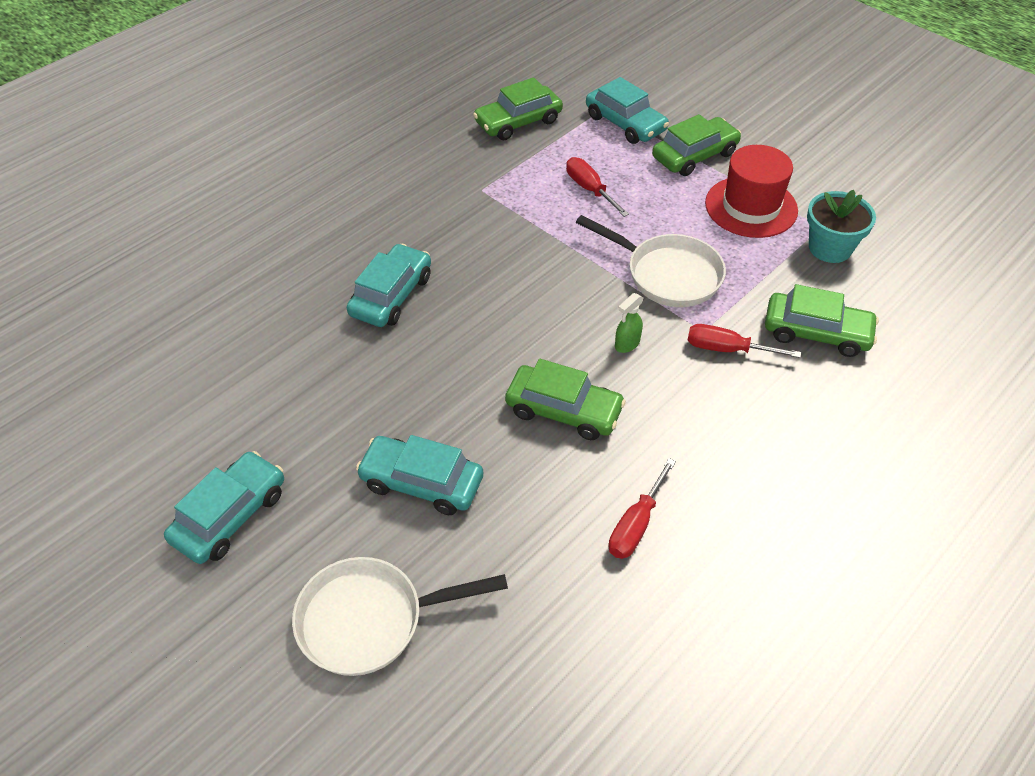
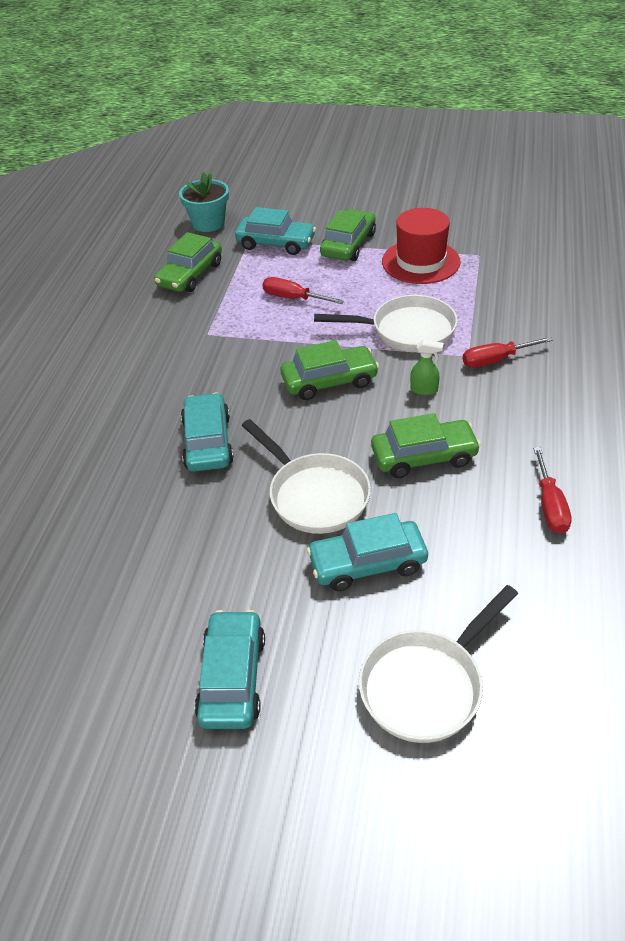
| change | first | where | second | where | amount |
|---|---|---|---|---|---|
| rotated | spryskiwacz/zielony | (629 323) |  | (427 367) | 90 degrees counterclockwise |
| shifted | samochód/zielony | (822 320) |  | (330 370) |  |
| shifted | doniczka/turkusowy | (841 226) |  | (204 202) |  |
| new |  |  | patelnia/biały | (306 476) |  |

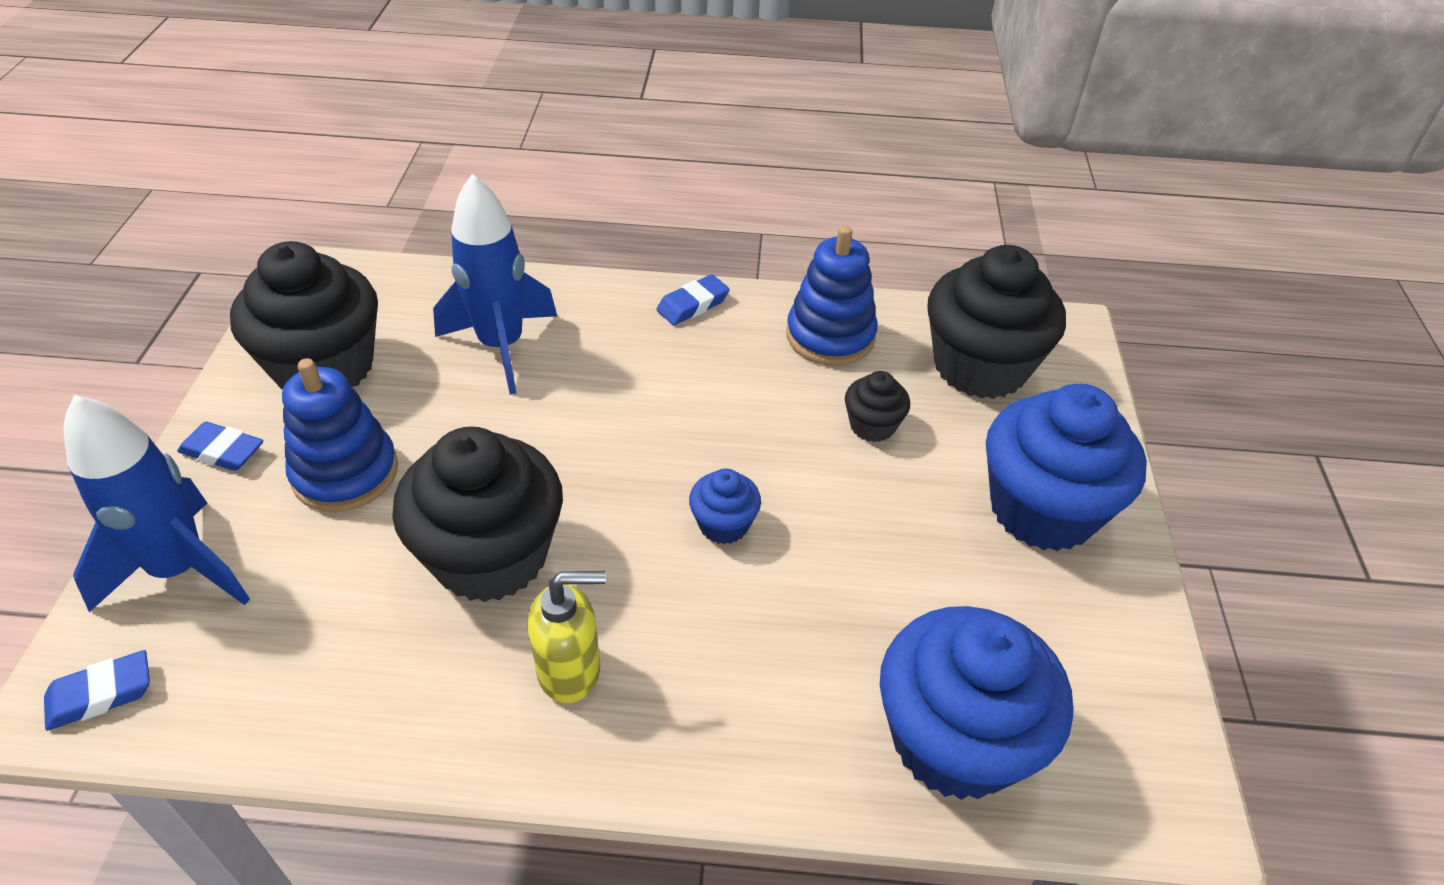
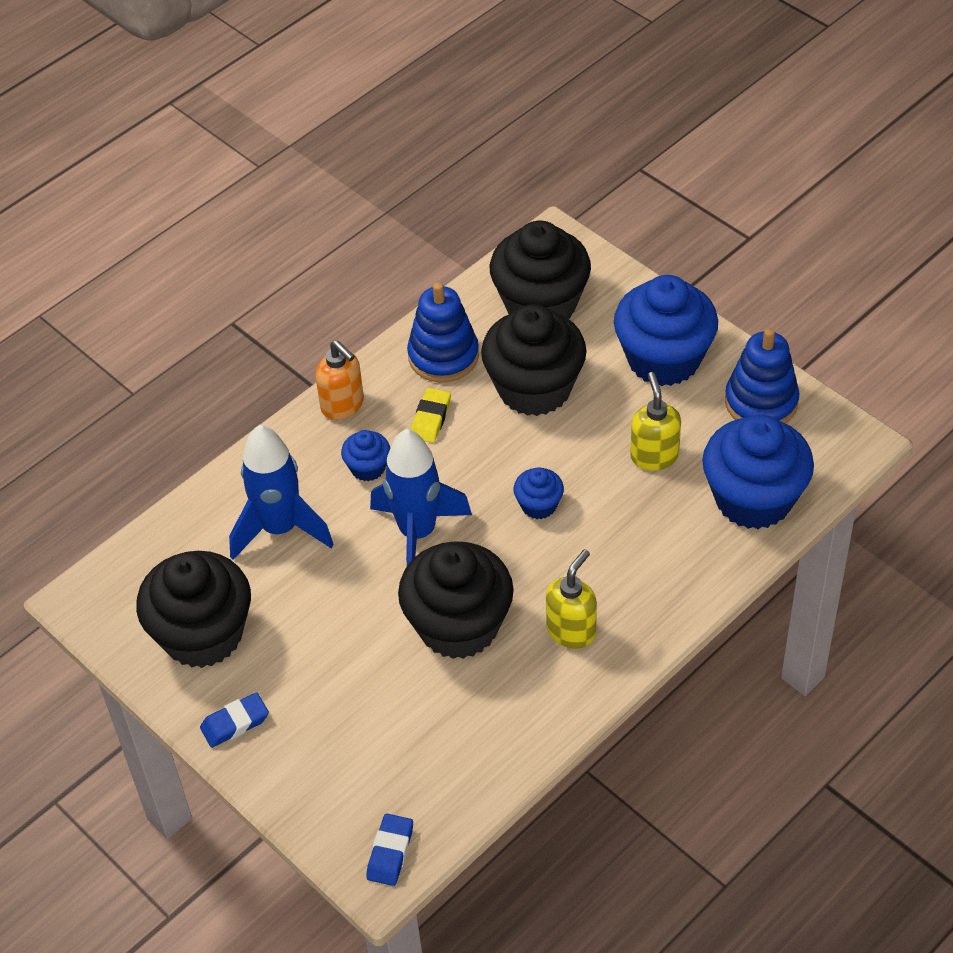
| change | first | where | second | where | amount |
|---|---|---|---|---|---|
| shifted | rakieta/niebieski | (157 503) |  | (421 497) |  |
| shifted | zabawka nakładanka/niebieski | (340 435) |  | (762 375) |  |
| swapped | gumka do mazania/niebieski | (693 299) | dozownik mydła/pomarańczowy | (339 380) |  |
| scaled | muffinka/czarny | (877 406) |  | (534 360) | x2.16 |
| new |  |  | muffinka/niebieski | (365 455) |  |
| new |  |  | gumka do mazania/żółty | (431 415) |  |
| new |  |  | dozownik mydła/żółty | (655 421) |  |

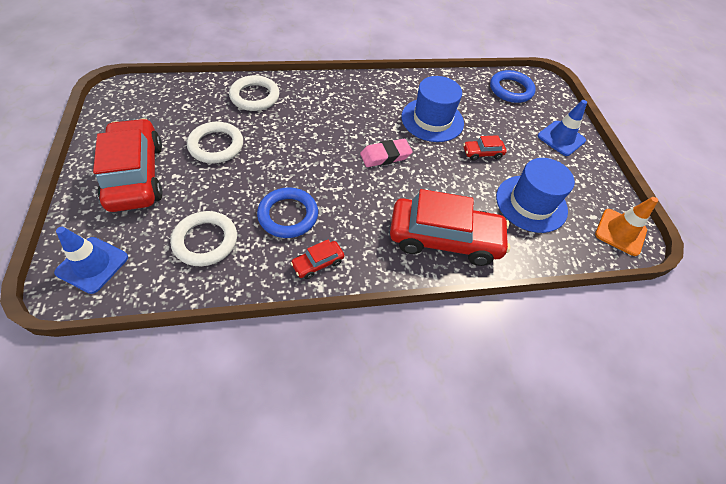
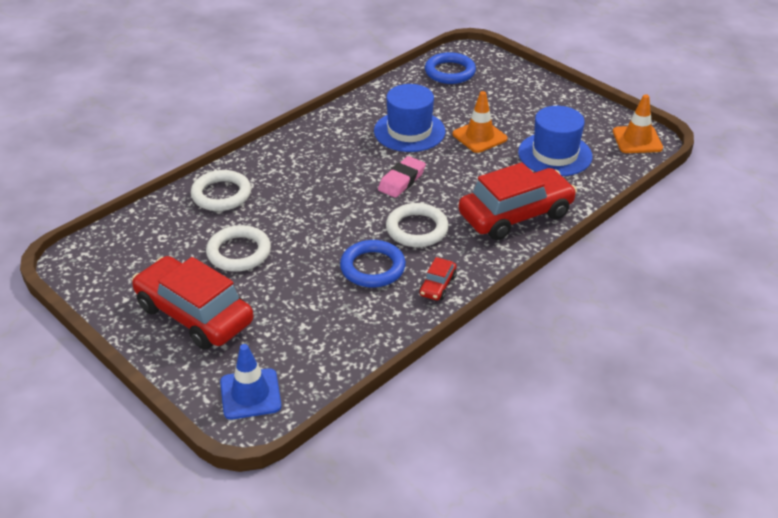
| change | first | where | second | where | amount |
|---|---|---|---|---|---|
| shifted | pierścień/biały | (203 238) |  | (417 225) |  |
| swapped | samochód/czerwony | (485 148) | pachołek/pomarańczowy | (480 122) |  |
| gone | pachołek/niebieski | (562 128) |  |  |  |

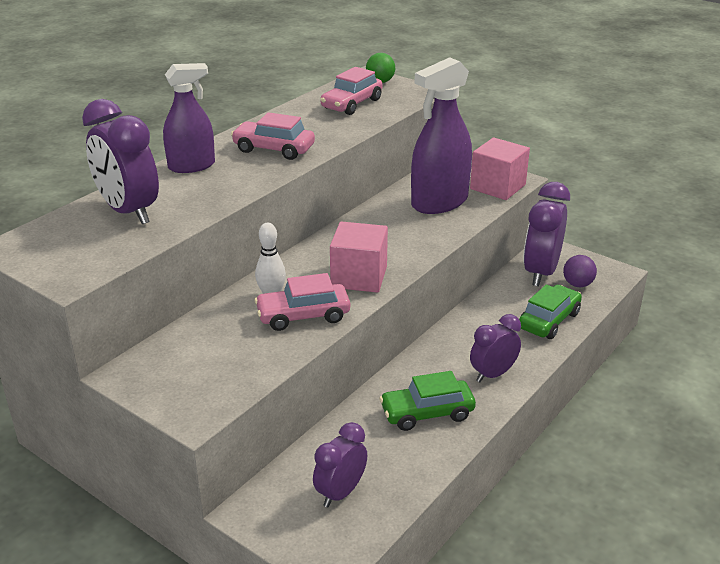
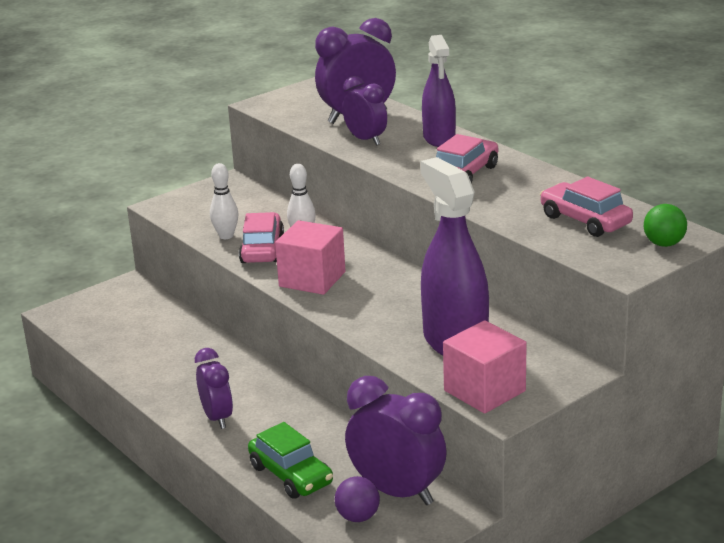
| change | first | where | second | where | amount |
|---|---|---|---|---|---|
| shifted | budzik/fioletowy | (340 464) |  | (364 111) |  |
| gone | samochód/zielony | (427 401) |  |  |  |
| new |  |  | kręgiel/biały | (224 201) |  |

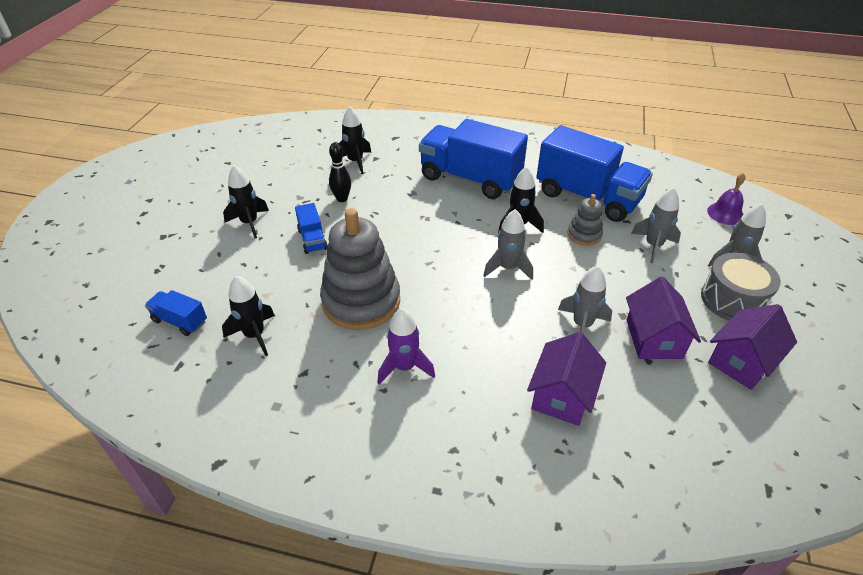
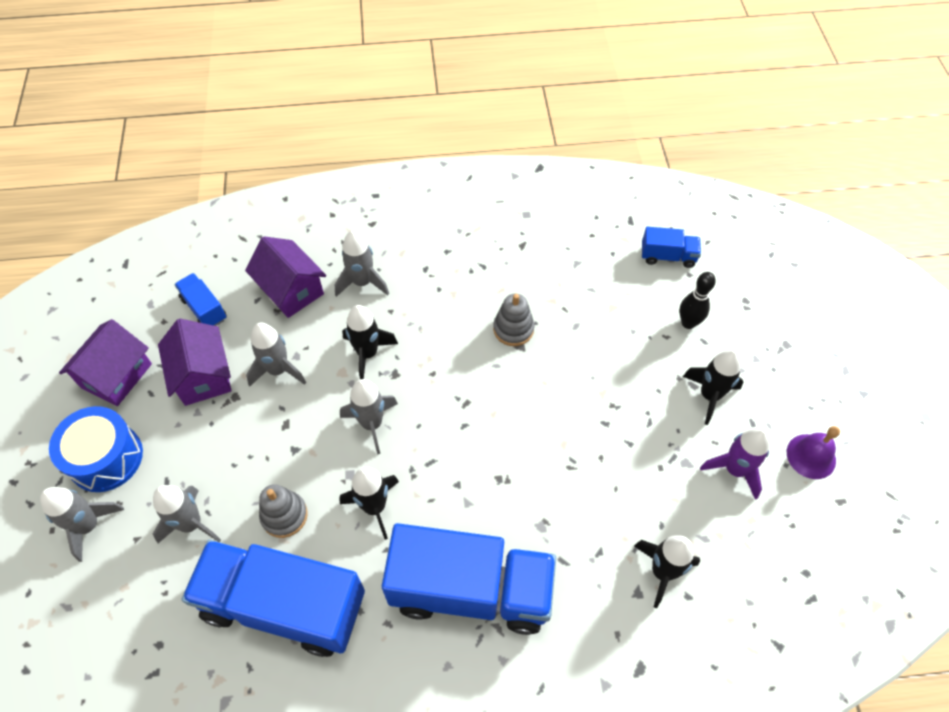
| change | first | where | second | where | amount |
|---|---|---|---|---|---|
| shifted | rakieta/czarny | (248 316) |  | (370 342) |  |
| shifted | ciężarówka/niebieski | (311 228) |  | (200 299) |  |
| scaled | zabawka nakładanka/szary | (360 269) |  | (513 320) | x0.48 |
| shifted | kręgiel/czarny | (340 172) |  | (697 300) |  |
| shifted | rakieta/fioletowy | (406 346) |  | (735 464) |  |
| rotated | domek/fioletowy | (566 379) |  | (285 277) | 45 degrees counterclockwise |
| repainted | bęben/szary | (741 287) | bęben/niebieski | (96 449) |  |
| shifted | dzwonek/fioletowy | (726 199) |  | (813 452) |  |
| new |  |  | rakieta/szary | (362 264) |  |

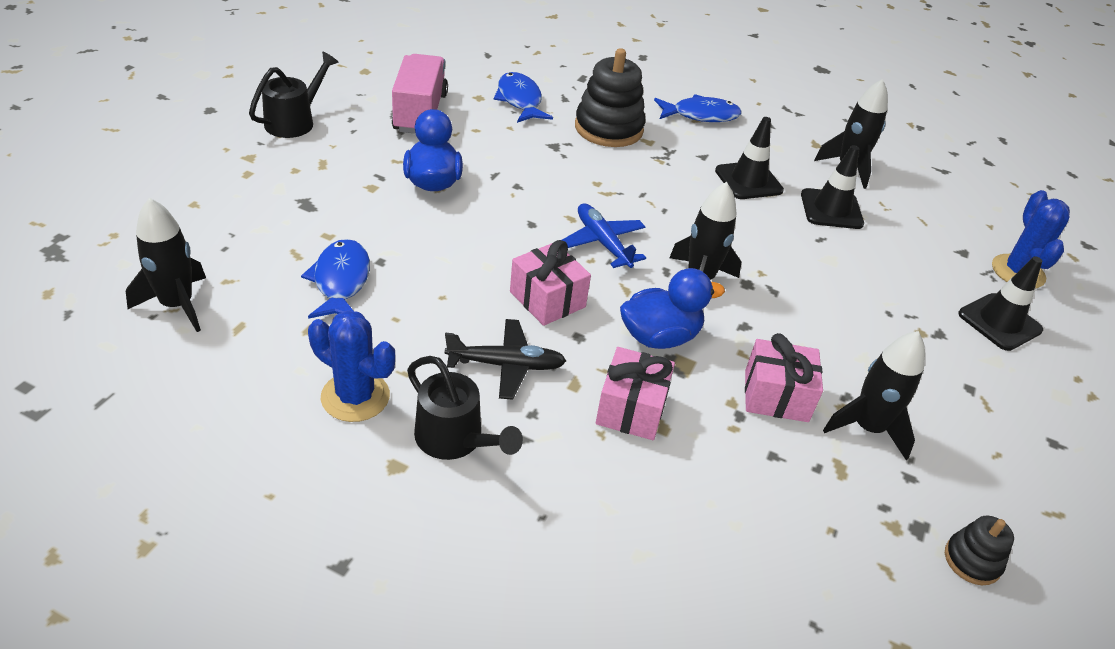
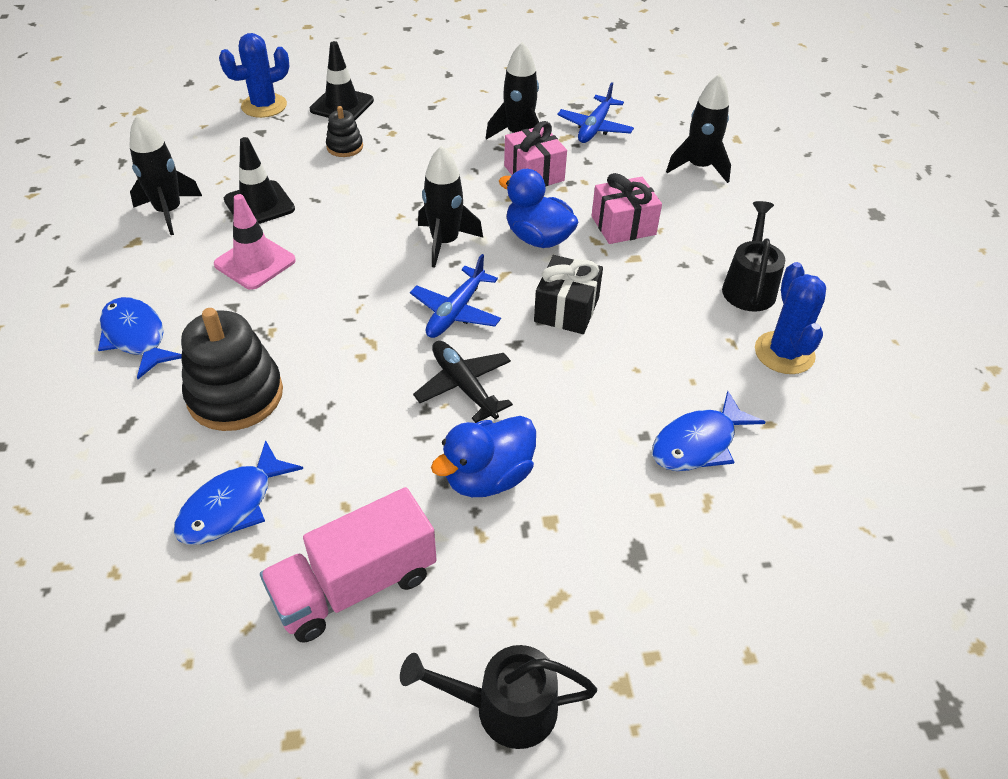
| change | first | where | second | where | amount |
|---|---|---|---|---|---|
| shifted | rakieta/czarny | (166 265) |  | (698 128) |  |
| shifted | samolot/czarny | (505 359) |  | (463 382) |  |
| repainted | prezent/różowy | (550 283) | prezent/czarny | (568 294) |  |
| repainted | pachołek/czarny | (749 158) | pachołek/różowy | (255 242) |  |
| shifted | zabawka nakładanka/czarny | (979 550) |  | (344 131) |  |
| new |  |  | samolot/niebieski | (595 112) |  |

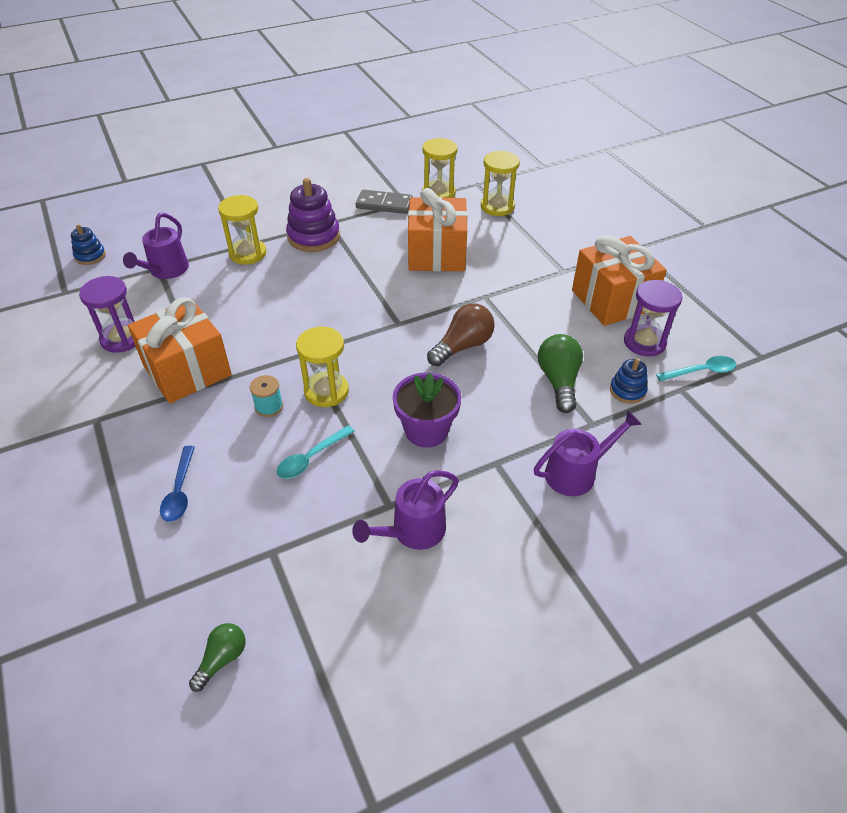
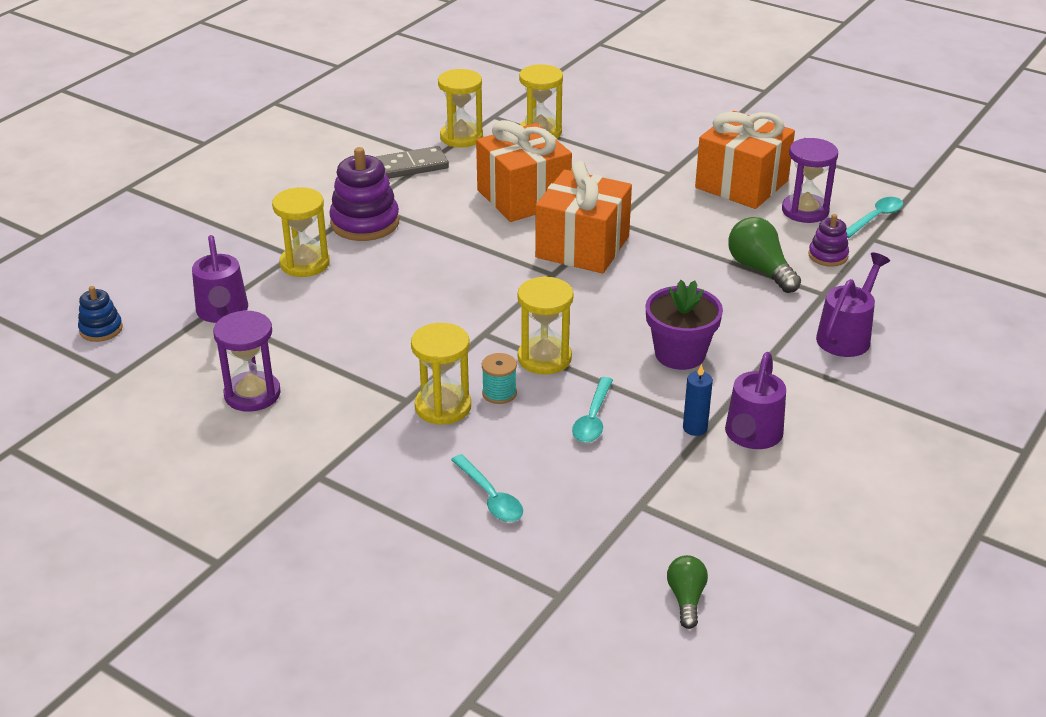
| change | first | where | second | where | amount |
|---|---|---|---|---|---|
| shifted | prezent/pomarańczowy | (180 350) |  | (583 217) |  |
| repainted | łyżka/niebieski | (177 484) | łyżka/turkusowy | (487 488) |  |
| gone | żarówka/brązowy | (461 334) |  |  |  |
| repainted | zabawka nakładanka/niebieski | (629 381) | zabawka nakładanka/fioletowy | (828 240) |  |
| new |  |  | klepsydra/żółty | (441 374) |  |
| new |  |  | świeca/niebieski | (698 400) |  |

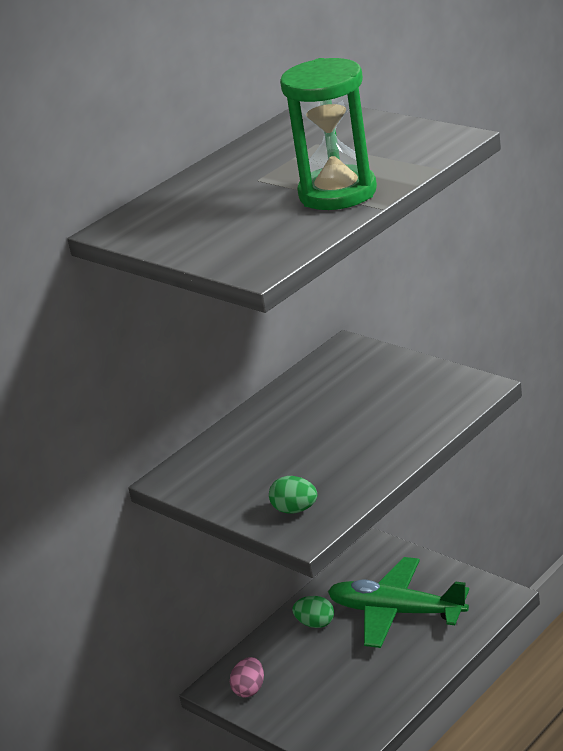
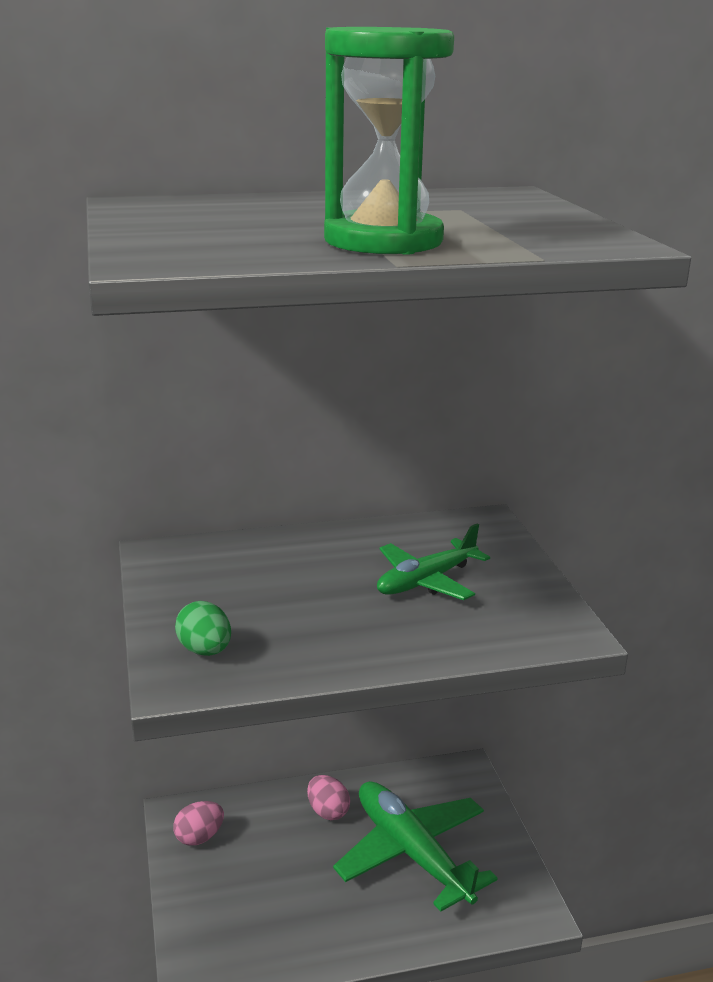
| change | first | where | second | where | amount |
|---|---|---|---|---|---|
| repainted | jajko/zielony | (313 612) | jajko/różowy | (328 797) |  |
| new |  |  | samolot/zielony | (433 562) |  |

